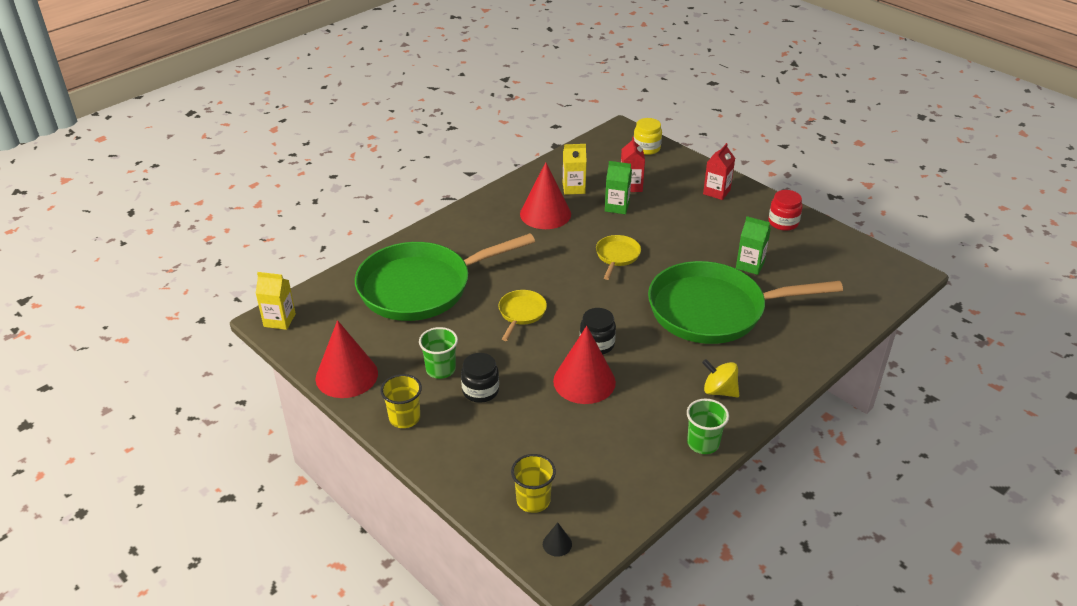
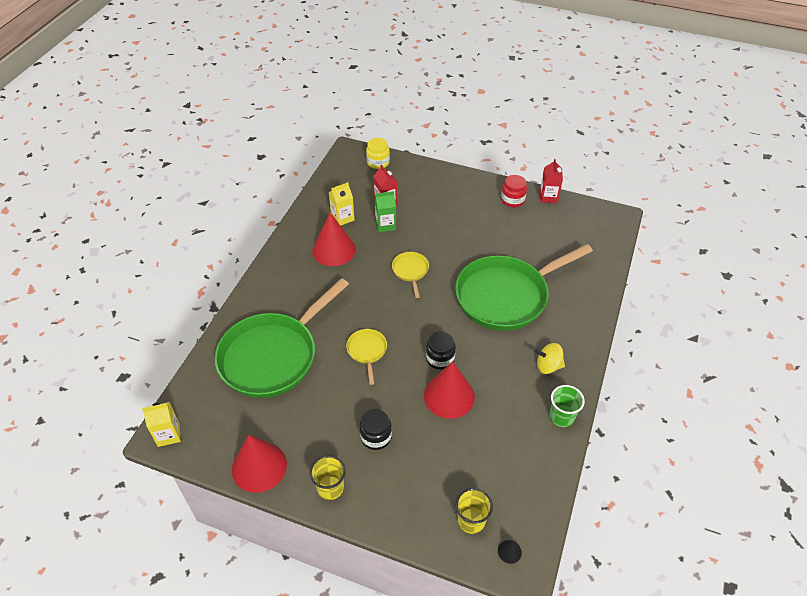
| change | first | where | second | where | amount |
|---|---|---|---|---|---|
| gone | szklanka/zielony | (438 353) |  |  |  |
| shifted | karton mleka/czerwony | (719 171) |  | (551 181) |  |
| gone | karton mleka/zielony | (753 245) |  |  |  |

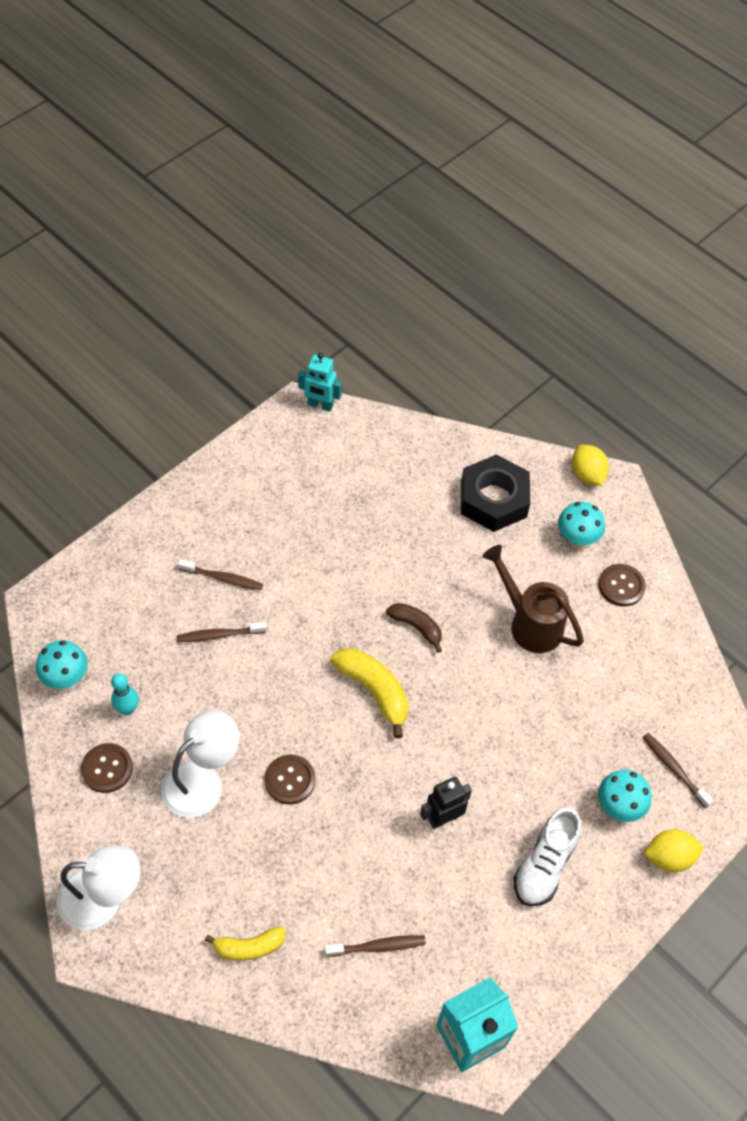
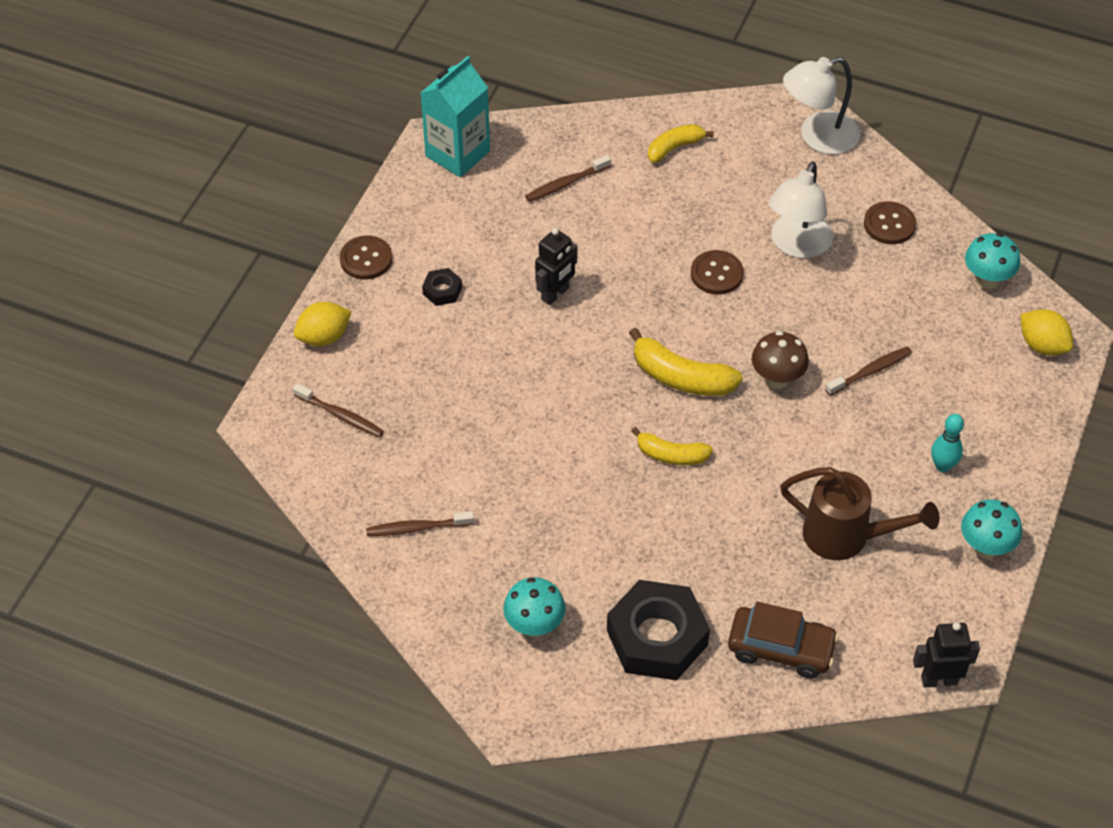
| change | first | where | second | where | amount |
|---|---|---|---|---|---|
| shifted | kręgiel/turkusowy | (125 694) |  | (947 443) |  |
| shifted | szczoteczka do zębów/brązowy | (220 574) |  | (420 523) |  |
| repainted | robot/turkusowy | (320 382) | robot/czarny | (946 655) |  |
| repainted | banan/brązowy | (414 628) | banan/żółty | (672 446) |  |
| shifted | konewka/brązowy | (533 599) |  | (860 513) |  |
| swapped | but/biały | (547 856) | nakrętka/czarny | (442 287) |  |
| shifted | cytryna/żółty | (590 465) |  | (1047 332) |  |
| shifted | grzyb/turkusowy | (625 796) |  | (991 529) |  |
| shifted | guzik/brązowy | (622 585) |  | (366 257) |  |
| new |  |  | samochód/brązowy | (783 640) |  |
| new |  |  | grzyb/brązowy | (780 360) |  |

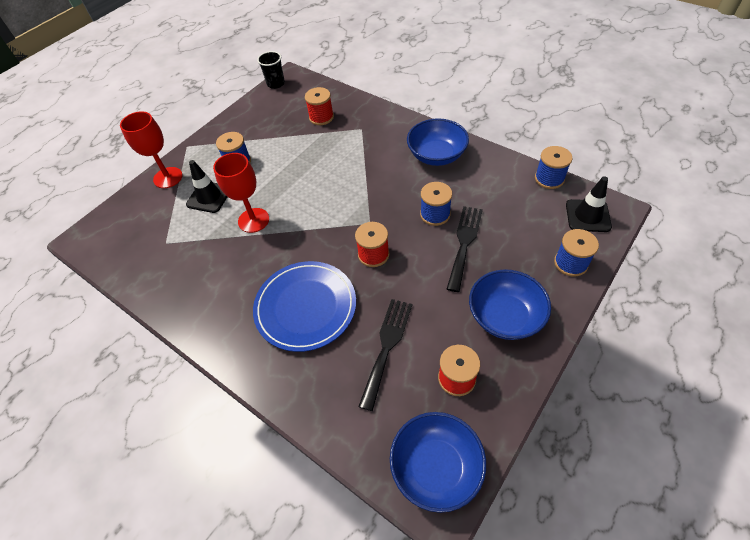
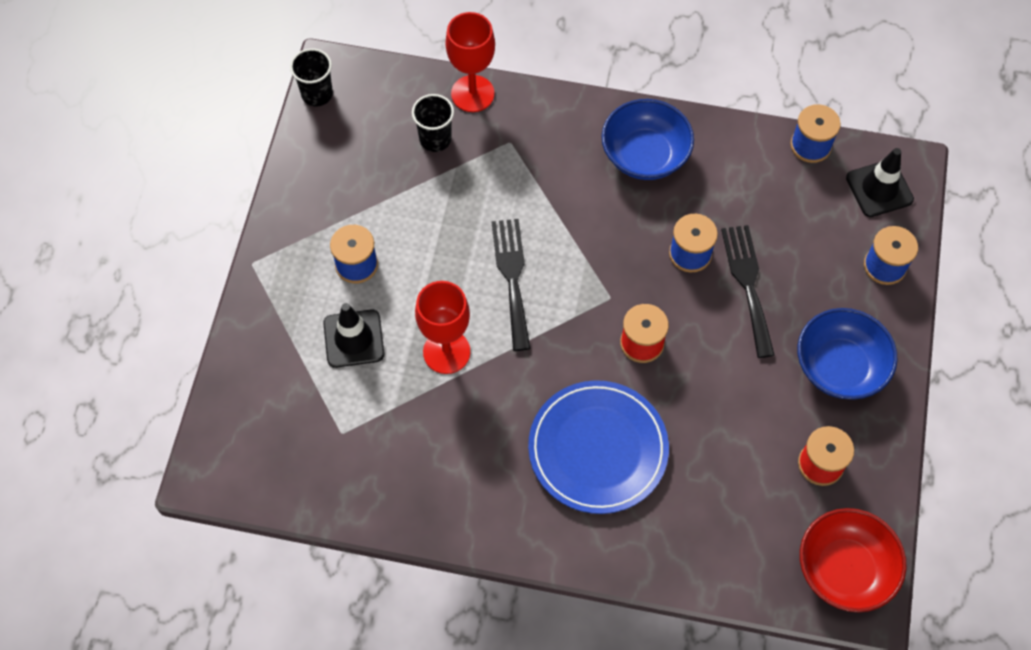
| change | first | where | second | where | amount |
|---|---|---|---|---|---|
| shifted | kielich/czerwony | (151 149) |  | (470 62) |  |
| swapped | szpulka/czerwony | (319 106) | szklanka/czarny | (433 123) |  |
| shifted | widelec/czarny | (385 355) |  | (511 285) |  |
| repainted | miska/niebieski | (438 462) | miska/czerwony | (853 560) |  |

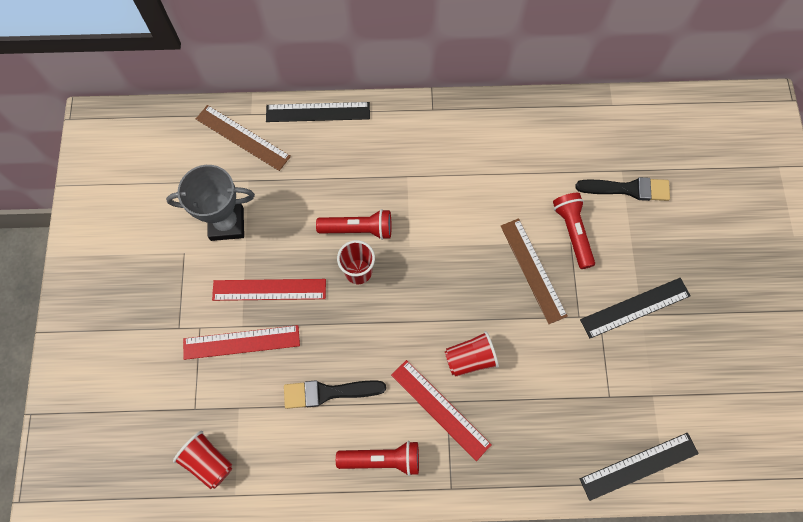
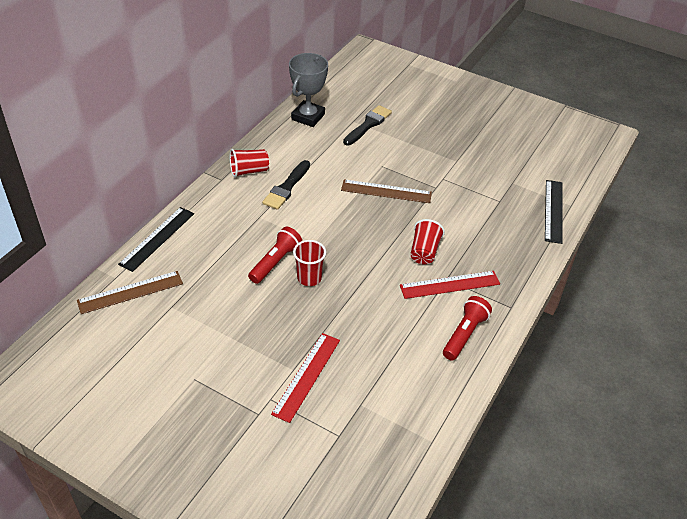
| change | first | where | second | where | amount |
|---|---|---|---|---|---|
| shifted | puchar/szary | (210 203) |  | (308 90) |  |
| shifted | szklanka/czerwony | (202 460) |  | (249 163) |  |
| gone | linijka/czerwony | (269 290) |  |  |  |
| shifted | pędzel/czarny | (335 394) |  | (286 185) |  |
| gone | latarka/czerwony | (574 231) |  |  |  |
| gone | linijka/czarny | (635 308) |  |  |  |

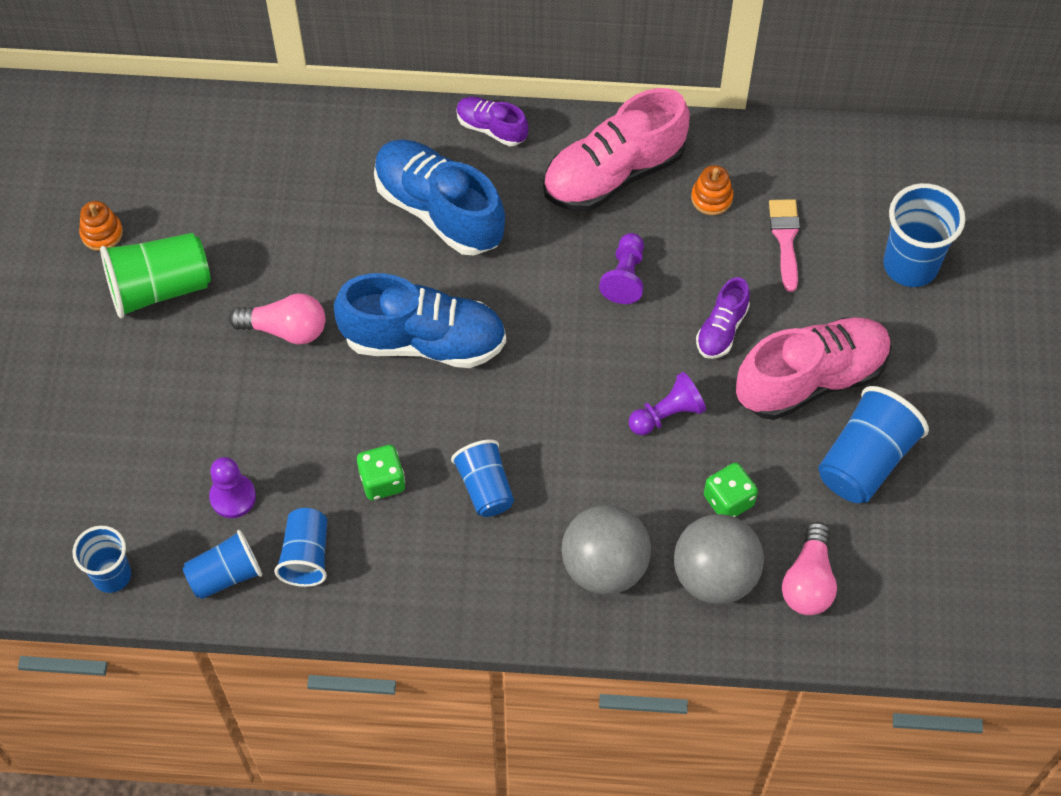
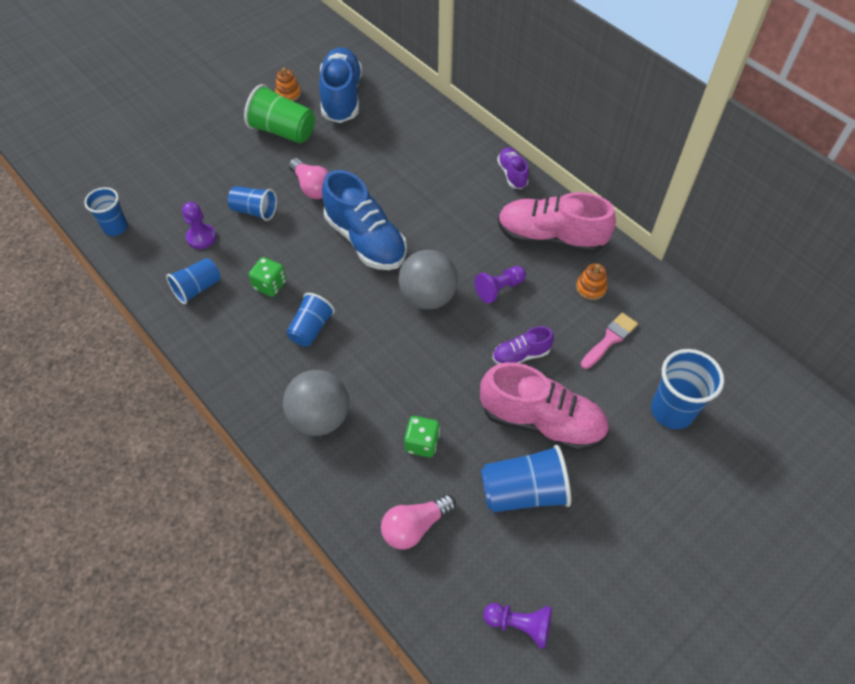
| change | first | where | second | where | amount |
|---|---|---|---|---|---|
| shifted | szklanka/niebieski | (222 564) |  | (252 203) |  |
| shifted | but/niebieski | (439 197) |  | (340 85) |  |
| shifted | pionek/fioletowy | (667 403) |  | (517 626) |  |
| shifted | piłka/szary | (719 559) |  | (428 279) |  |

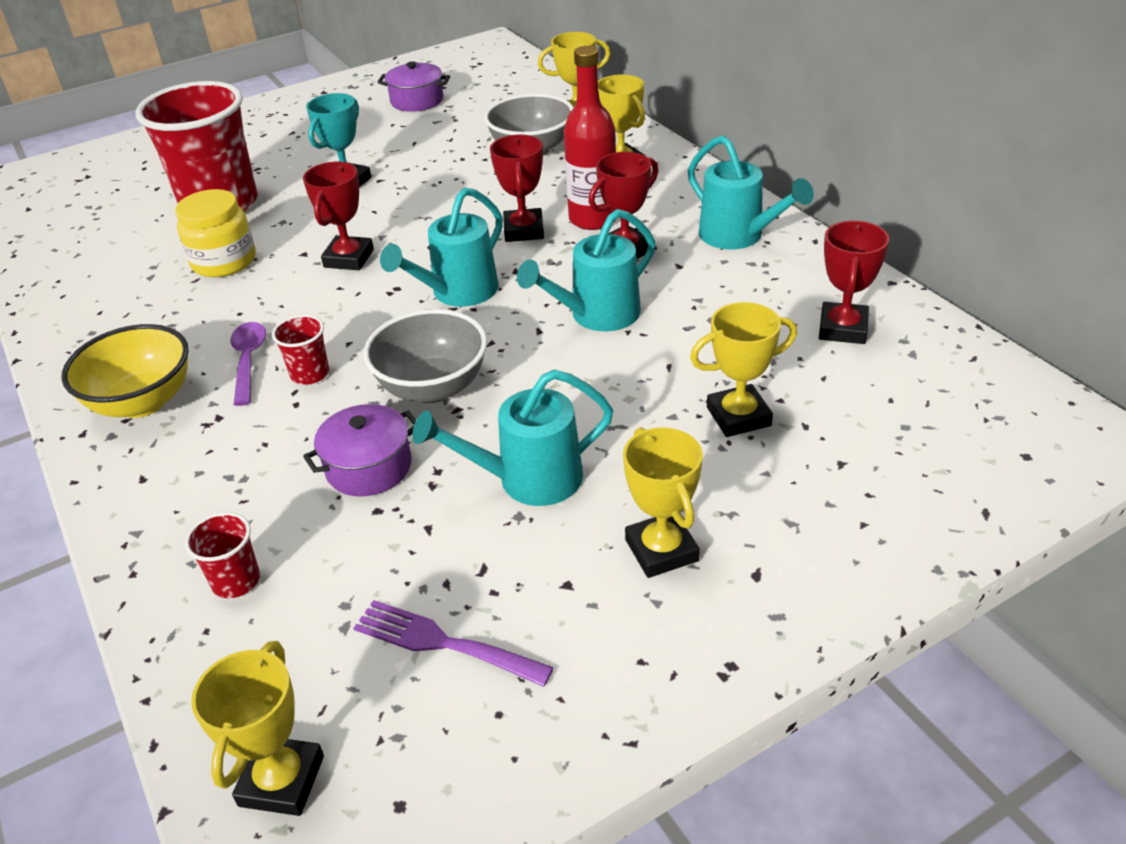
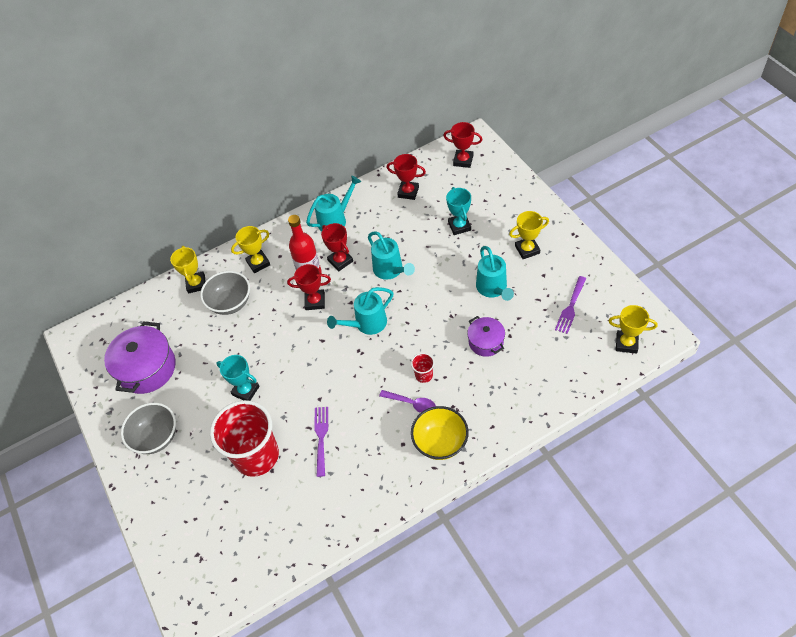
| change | first | where | second | where | amount |
|---|---|---|---|---|---|
| swapped | słoik/żółty | (216 233) | widelec/fioletowy | (321 442) |  |
| gone | szklanka/czerwony | (222 555) |  |  |  |
| rotated | łyżka/fioletowy | (248 364) |  | (407 401) | 150 degrees counterclockwise |
| shifted | puchar/czerwony | (338 216) |  | (463 145) |  |
| shifted | miska/szary | (425 356) |  | (148 428) |  |
| scaled | garnek/fioletowy | (414 86) |  | (140 357) | x1.74 |
| rotated | konewka/turkusowy | (441 247) |  | (360 311) | 105 degrees clockwise |
| repainted | puchar/żółty | (743 369) | puchar/turkusowy | (458 211) |  |

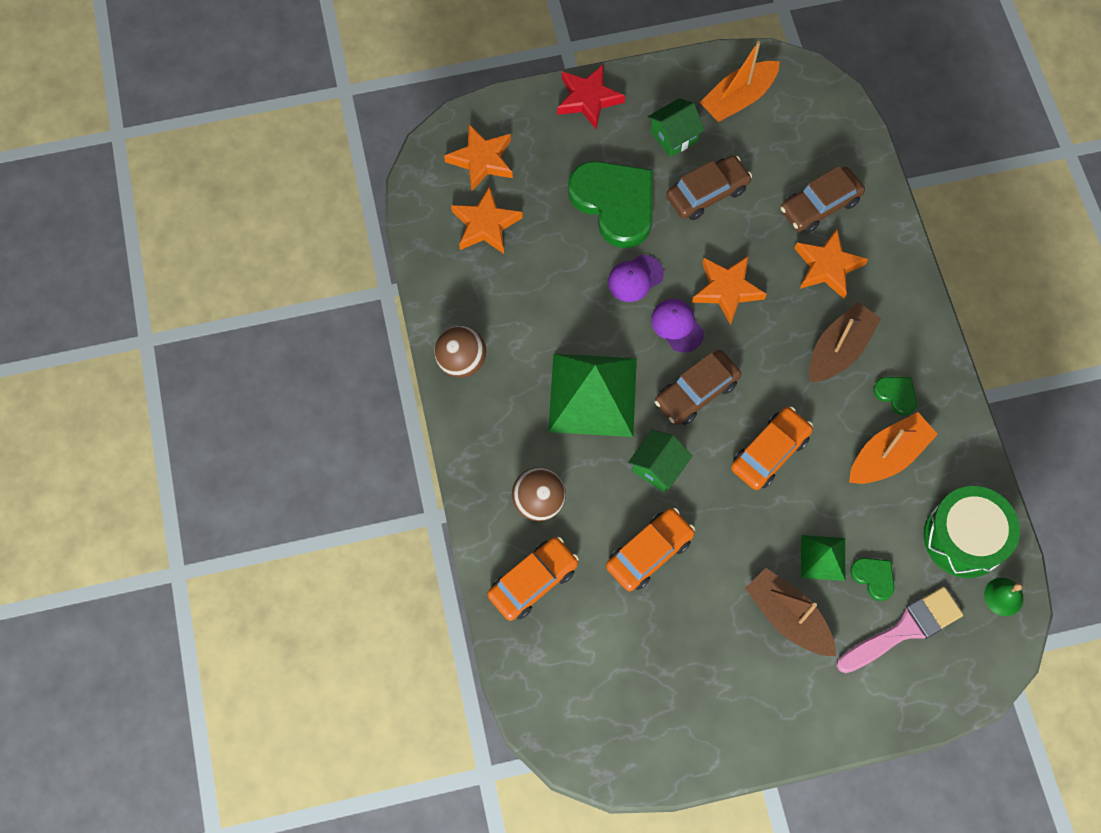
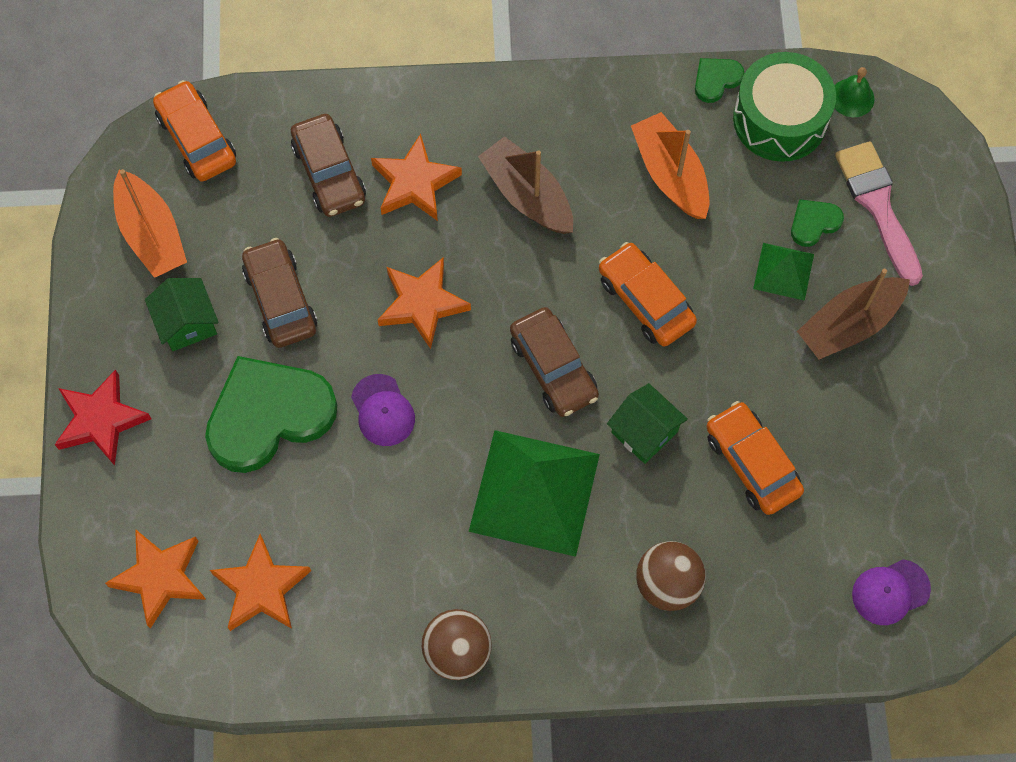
| change | first | where | second | where | amount |
|---|---|---|---|---|---|
| shifted | samochód/pomarańczowy | (533 579) |  | (194 131) |  |
| shifted | czapka/fioletowy | (677 326) |  | (891 592) |  |
| shifted | serce/zielony | (895 396) |  | (719 80) |  |

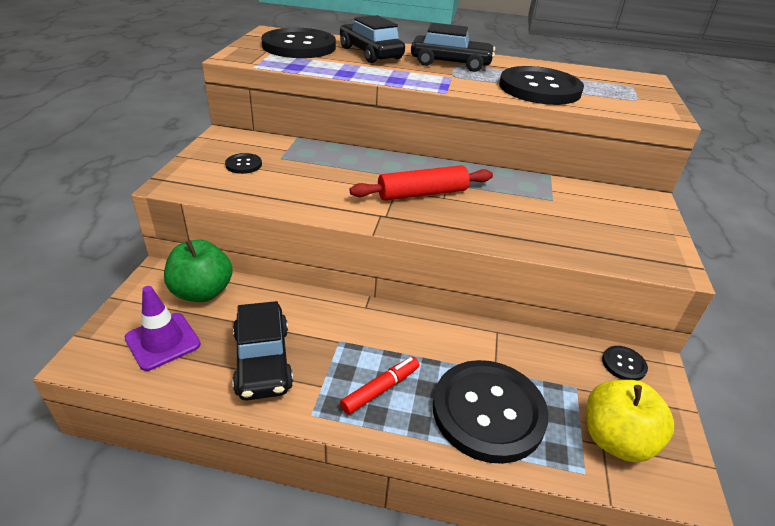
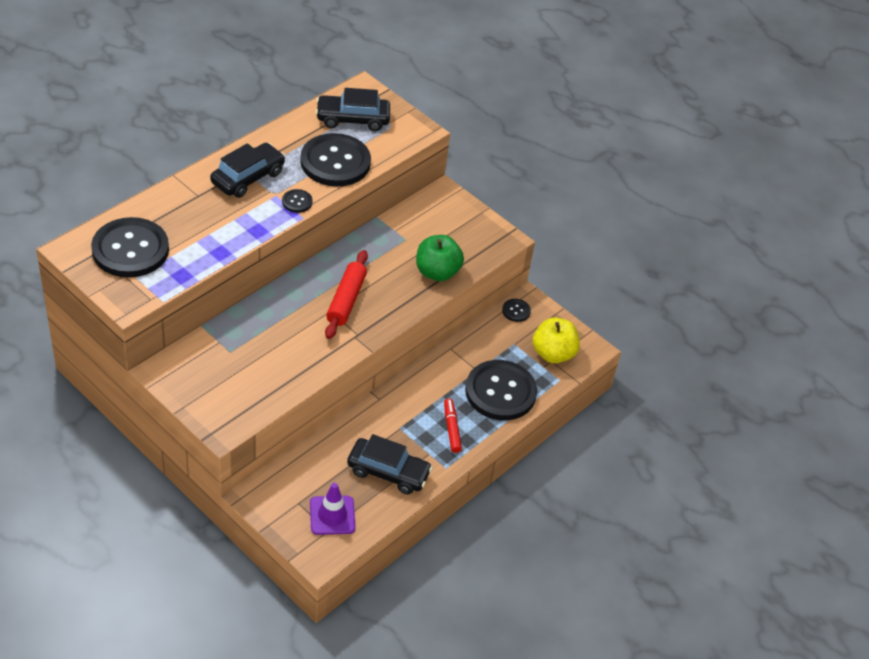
| change | first | where | second | where | amount |
|---|---|---|---|---|---|
| shifted | jabłko/zielony | (198 270) |  | (440 258) |  |
| shifted | guzik/czarny | (243 163) |  | (297 201) |  |
| shifted | samochód/czarny | (372 39) |  | (352 109) |  |

